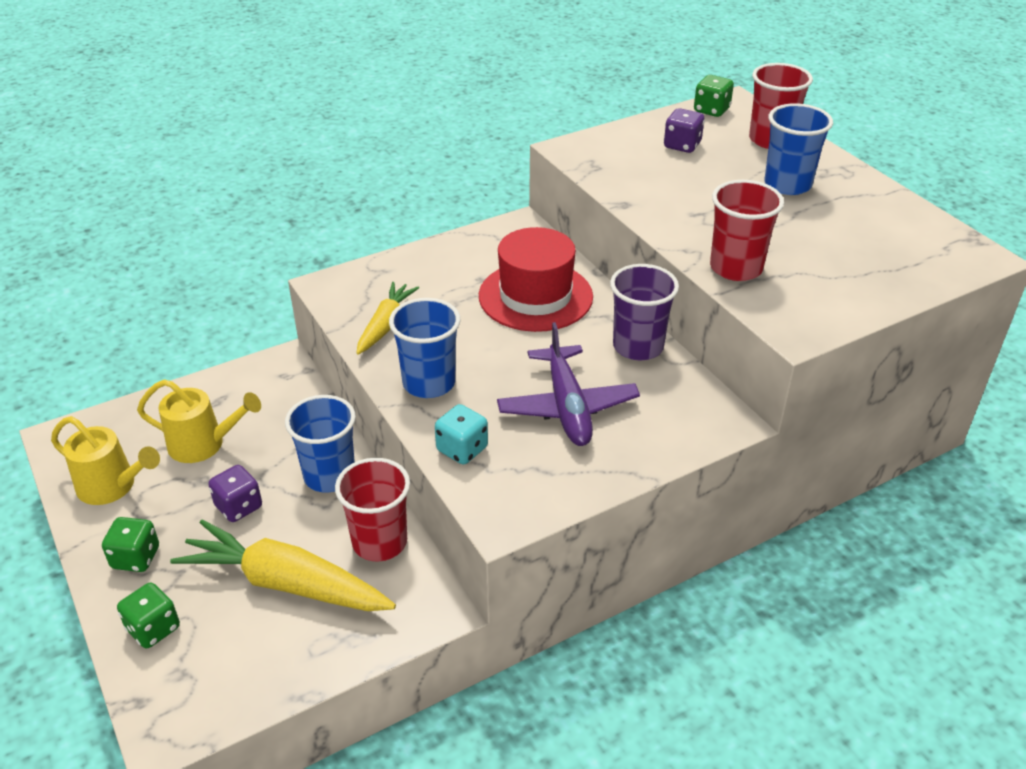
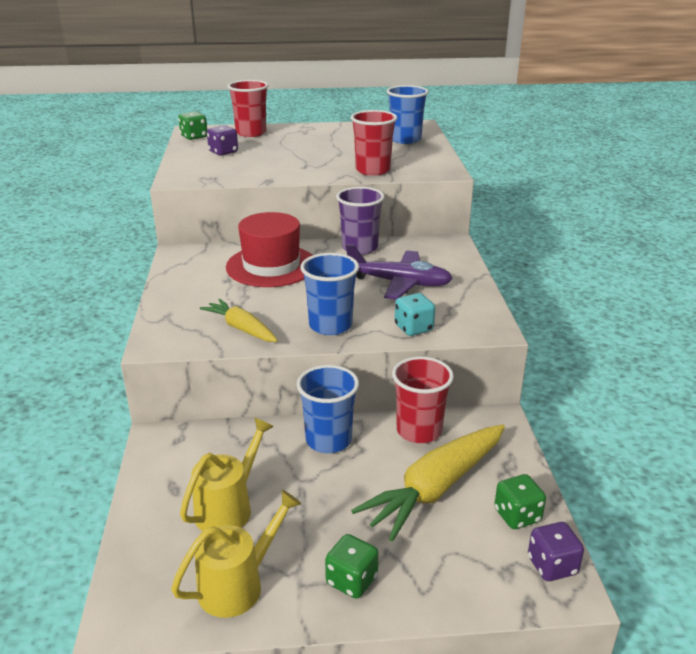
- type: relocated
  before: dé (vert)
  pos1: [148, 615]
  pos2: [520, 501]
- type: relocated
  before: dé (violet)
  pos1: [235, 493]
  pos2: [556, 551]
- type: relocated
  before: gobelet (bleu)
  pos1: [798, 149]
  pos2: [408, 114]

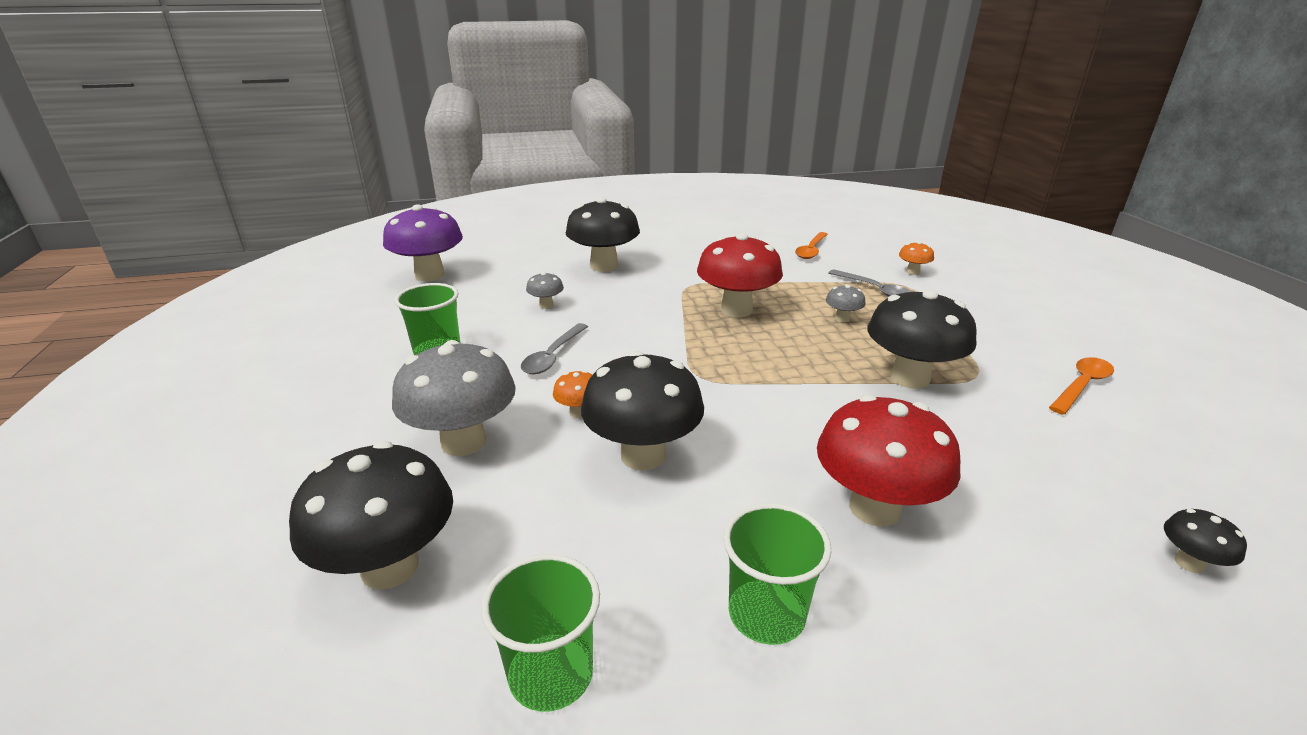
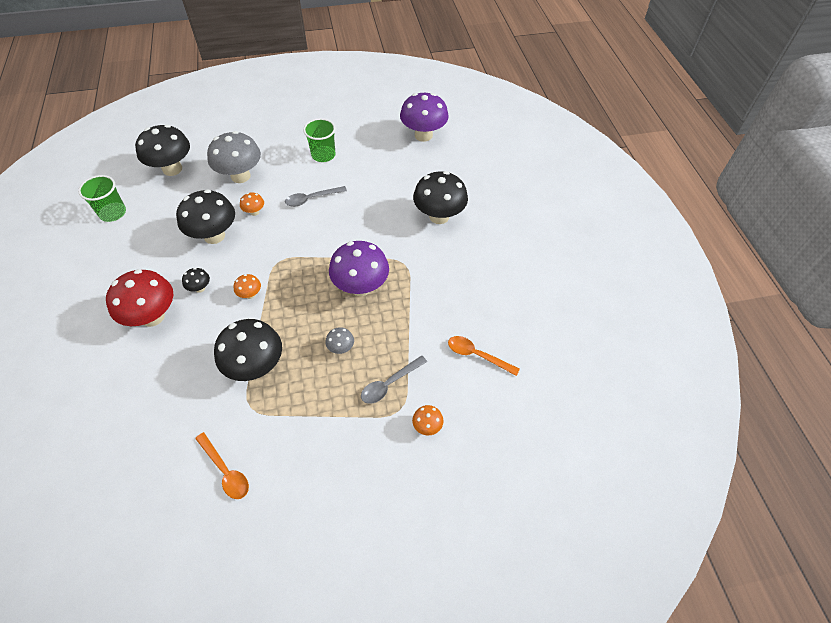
- type: spun
  before: cuillère (gris)
  pos1: [554, 348]
  pos2: [316, 196]
  turn: -45
- type: missing
  before: champignon (gris)
  pos1: [545, 290]
- type: colour
  before: champignon (rouge)
  after: champignon (violet)
  pos1: [740, 275]
  pos2: [359, 268]
- type: missing
  before: gobelet (vert)
  pos1: [777, 574]
- type: relocated
  before: champignon (noir)
  pos1: [1205, 541]
  pos2: [196, 280]
- type: appeared
  after: champignon (orange)
  pos2: [247, 286]

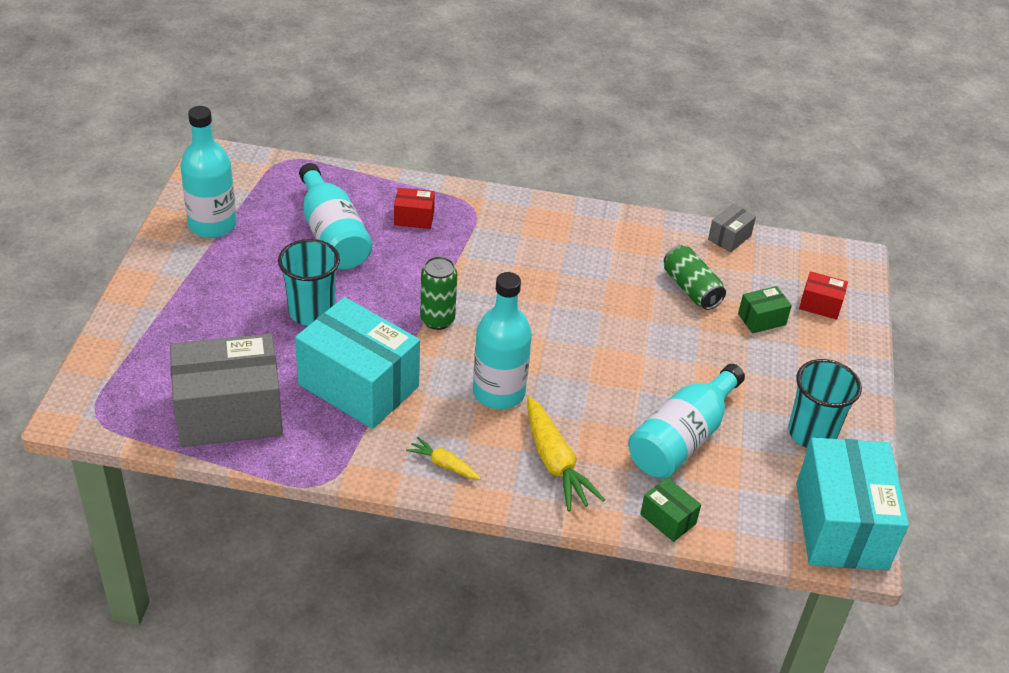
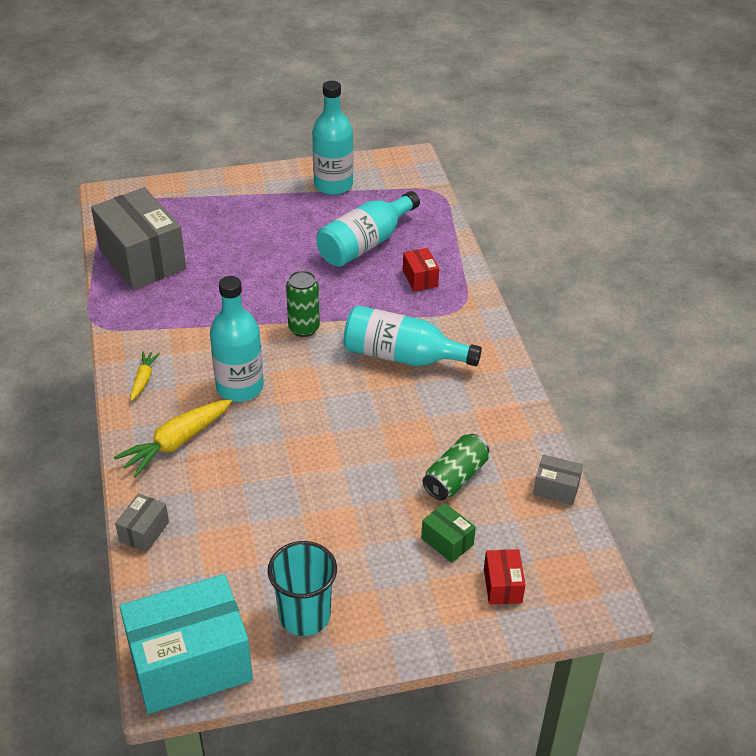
- type: missing
  before: gobelet (turquoise)
  pos1: [309, 282]
- type: missing
  before: boîte (turquoise)
  pos1: [357, 363]
- type: relocated
  before: bouteille (turquoise)
  pos1: [686, 421]
  pos2: [412, 335]
- type: colour
  before: boîte (vert)
  after: boîte (gris)
  pos1: [670, 509]
  pos2: [142, 522]

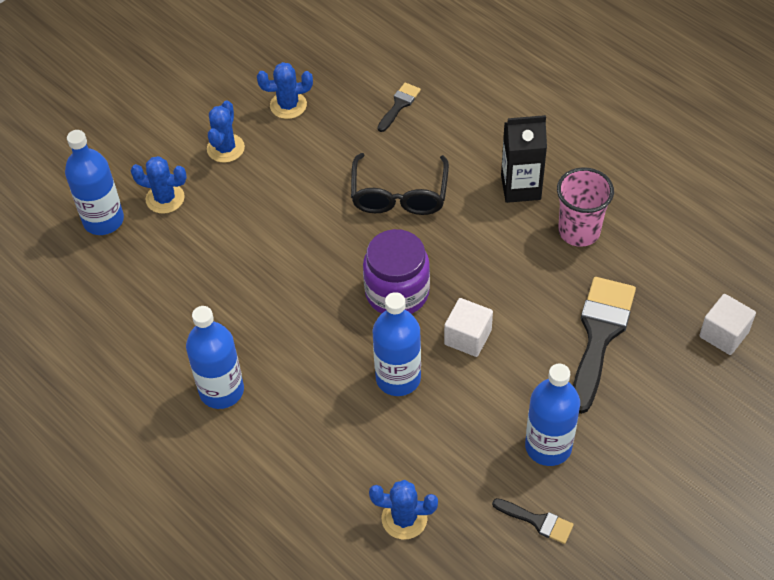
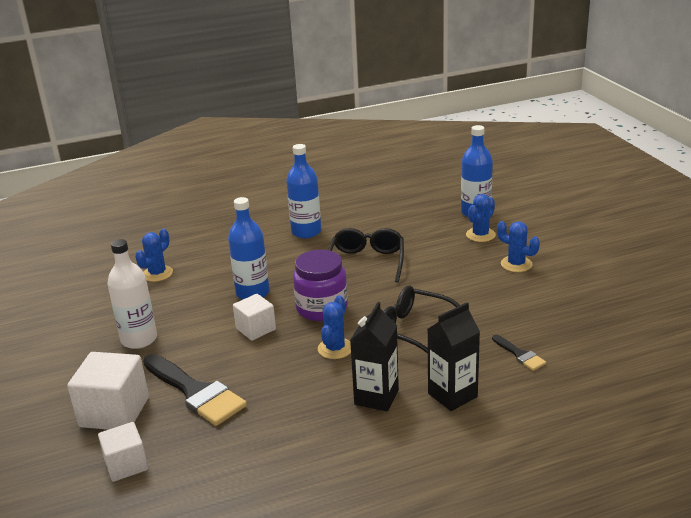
- type: relocated
  before: cactus (bleu)
  pos1: [285, 90]
  pos2: [334, 327]
- type: missing
  before: pinceau (noir)
  pos1: [533, 521]
- type: colour
  before: bouteille (bleu)
  after: bouteille (blanc)
  pos1: [552, 415]
  pos2: [132, 294]
- type: missing
  before: gobelet (rose)
  pos1: [585, 207]
- type: appeared
  after: cube (blanc)
  pos2: [108, 391]
- type: appeared
  after: lunettes (noir)
  pos2: [366, 255]
- type: appeared
  after: brique de lait (noir)
  pos2: [454, 356]

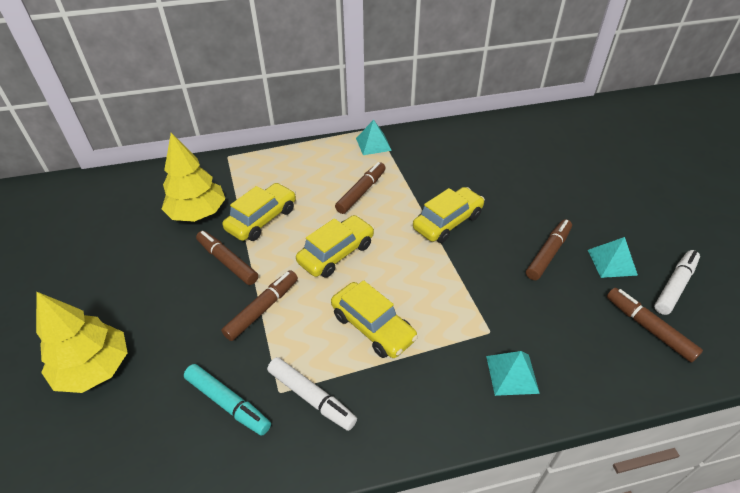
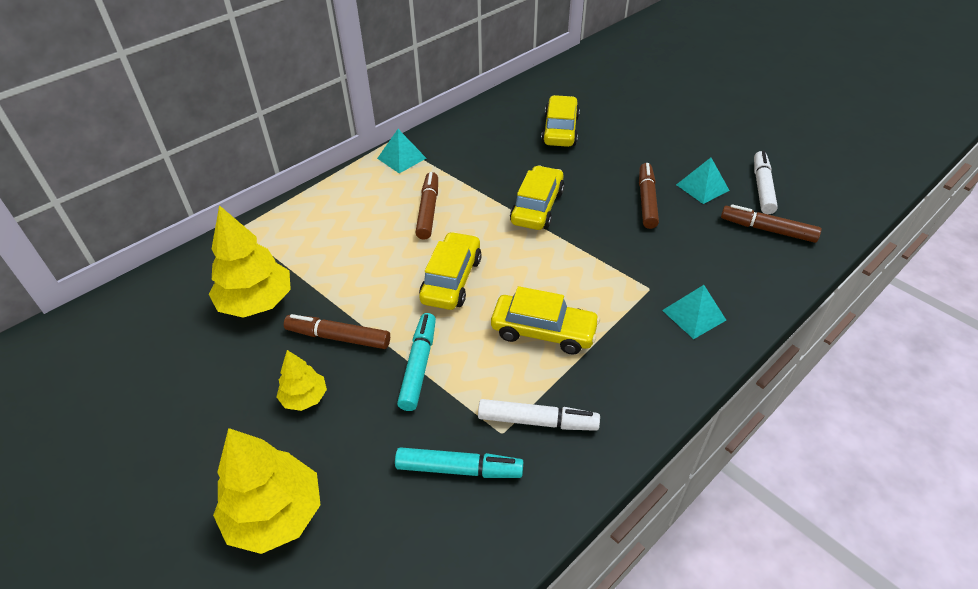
- type: colour
  before: feutre (marron)
  after: feutre (turquoise)
  pos1: [259, 305]
  pos2: [416, 362]
- type: relocated
  before: voiture (jaune)
  pos1: [259, 212]
  pos2: [560, 121]
- type: appeared
  after: arbre (jaune)
  pos2: [301, 380]

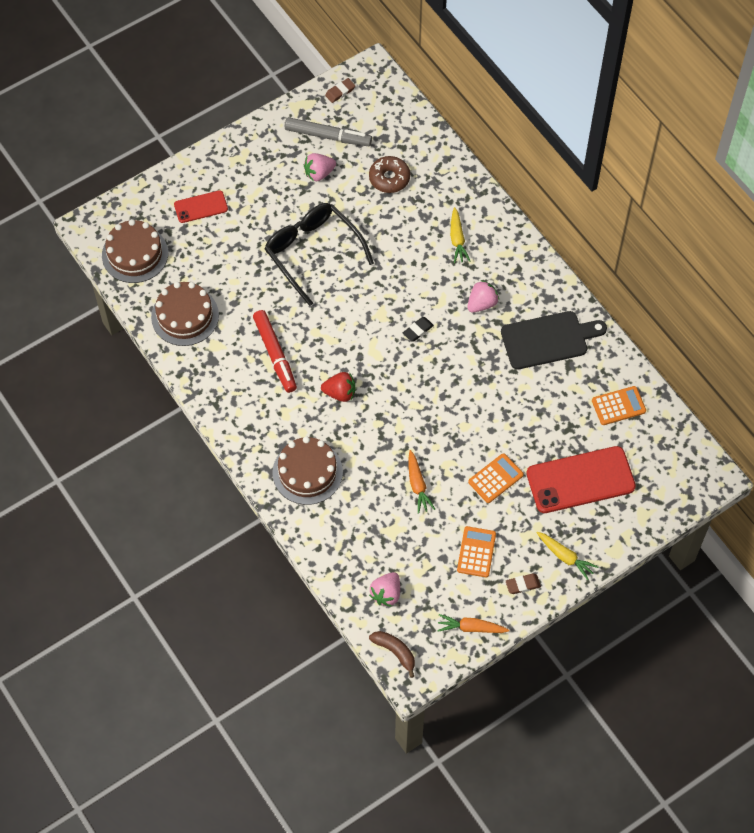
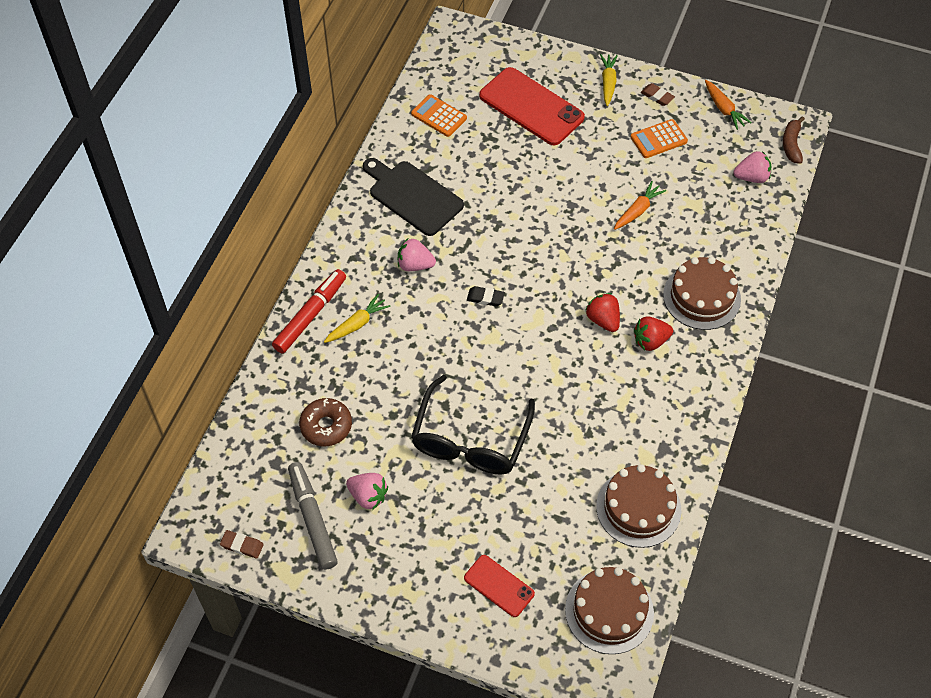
- type: relocated
  before: feutre (rouge)
  pos1: [275, 351]
  pos2: [309, 311]
- type: missing
  before: calculatrice (orange)
  pos1: [496, 478]
- type: appeared
  after: fraise (rouge)
  pos2: [653, 333]

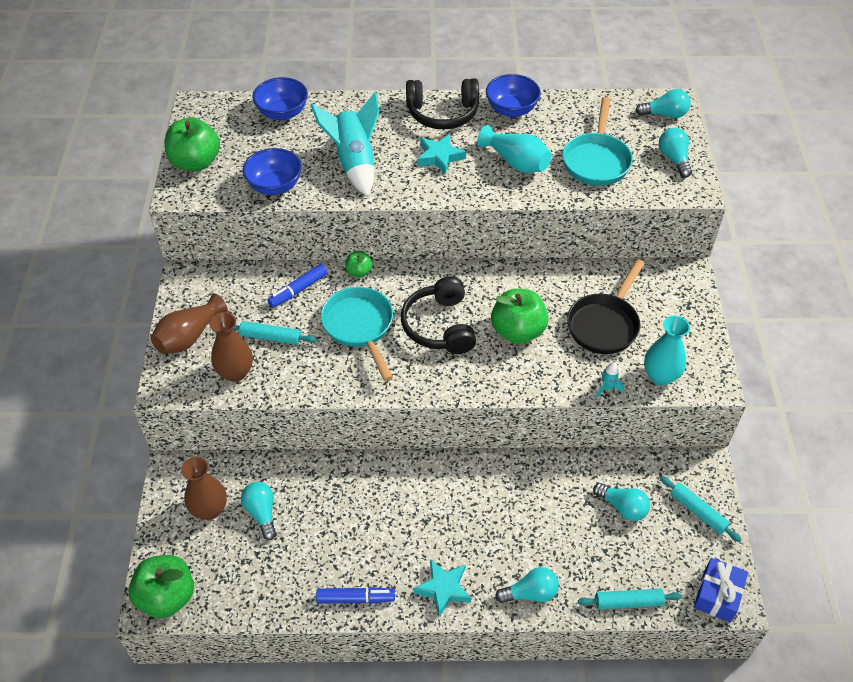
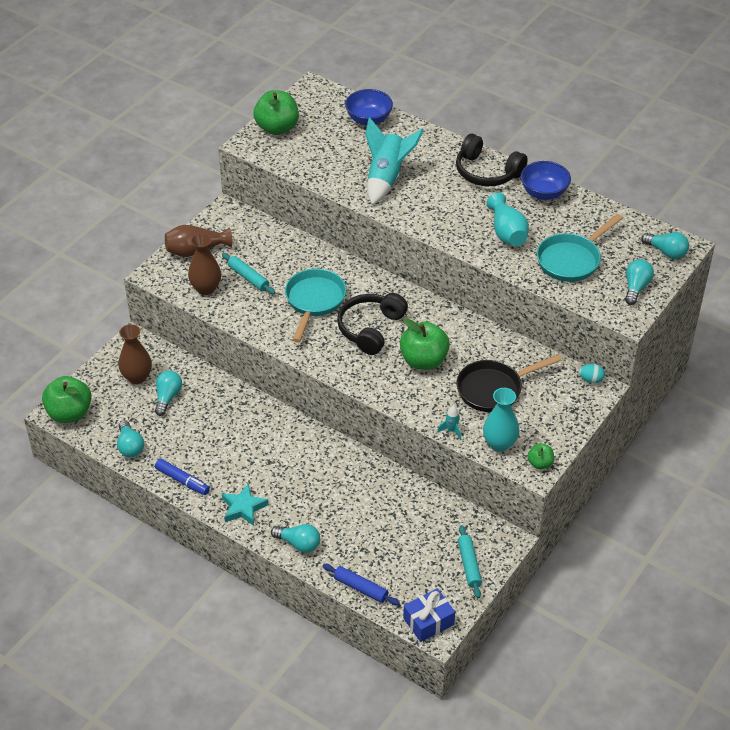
- type: missing
  before: bol (bleu)
  pos1: [272, 171]
- type: missing
  before: feutre (bleu)
  pos1: [297, 286]
- type: relocated
  before: pomme (vert)
  pos1: [359, 264]
  pos2: [540, 456]
- type: missing
  before: étoile (turquoise)
  pos1: [441, 154]
- type: colour
  before: rouleau à pâtisserie (turquoise)
  after: rouleau à pâtisserie (bleu)
  pos1: [630, 599]
  pos2: [361, 584]
- type: relocated
  before: ampoule (turquoise)
  pos1: [621, 502]
  pos2: [130, 438]
- type: appeared
  after: œuf (turquoise)
  pos2: [592, 373]

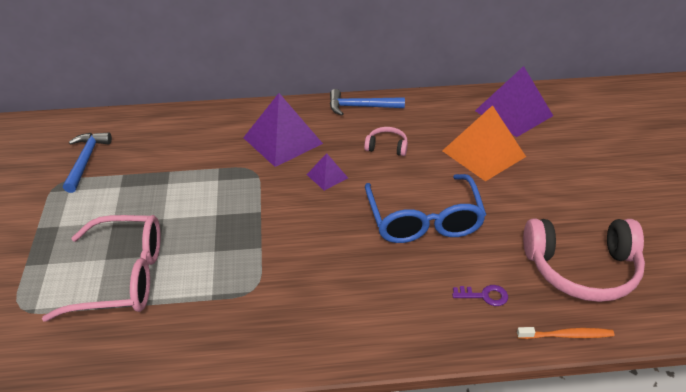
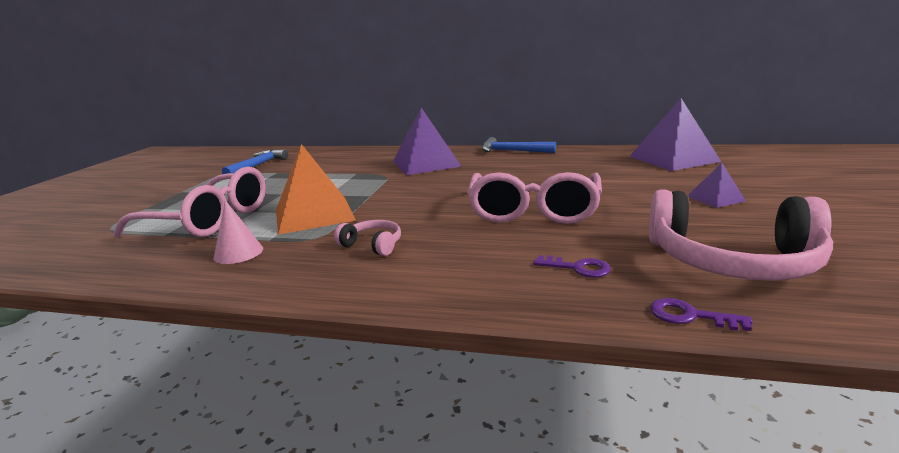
- type: relocated
  before: pyramide (violet)
  pos1: [327, 172]
  pos2: [716, 185]
- type: relocated
  before: casque audio (rose)
  pos1: [386, 141]
  pos2: [367, 238]
- type: colour
  before: lunettes (bleu)
  after: lunettes (rose)
  pos1: [425, 208]
  pos2: [534, 198]
- type: relocated
  before: pyramide (orange)
  pos1: [484, 143]
  pos2: [316, 189]
- type: exchanged
  before: brosse à dents (orange)
  after: clé (violet)
  pos1: [565, 333]
  pos2: [701, 314]
- type: appeared
  after: cône (rose)
  pos2: [238, 232]

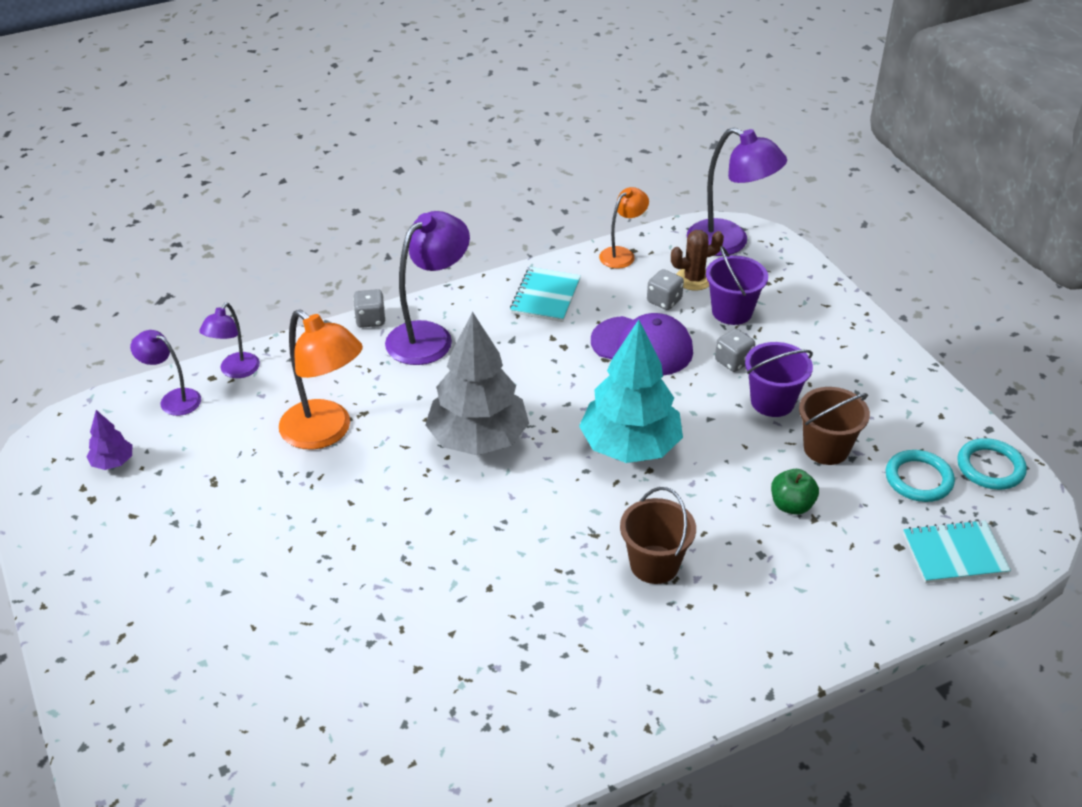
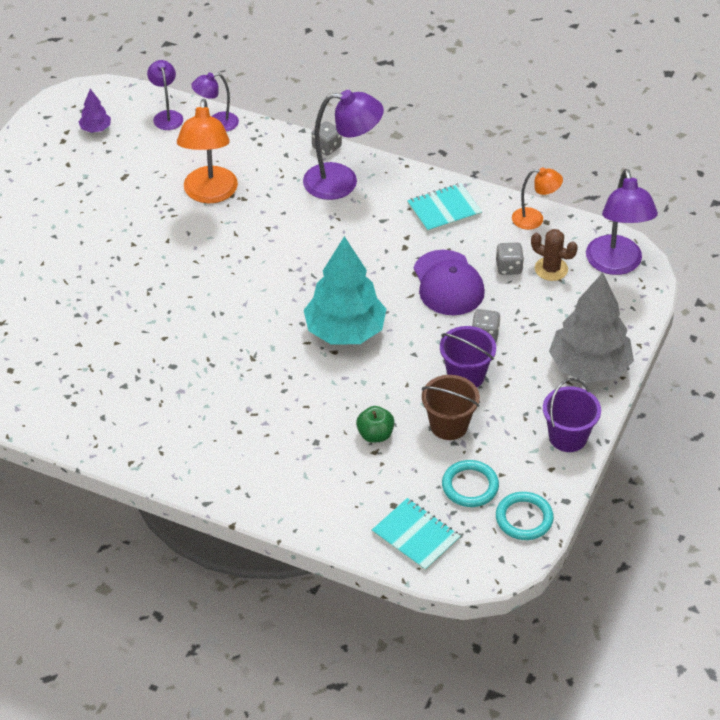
- type: relocated
  before: arbre (gris)
  pos1: [477, 383]
  pos2: [591, 327]
- type: missing
  before: seau (marron)
  pos1: [658, 535]
- type: relocated
  before: seau (violet)
  pos1: [737, 285]
  pos2: [572, 415]

